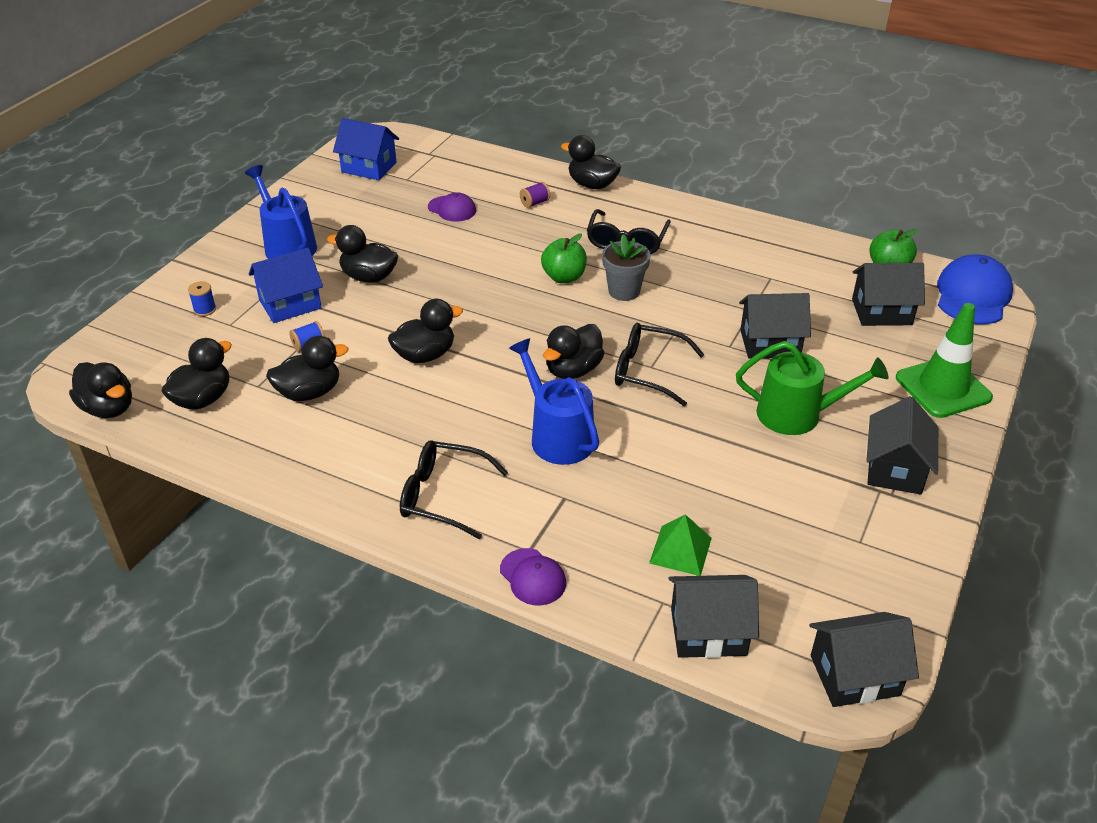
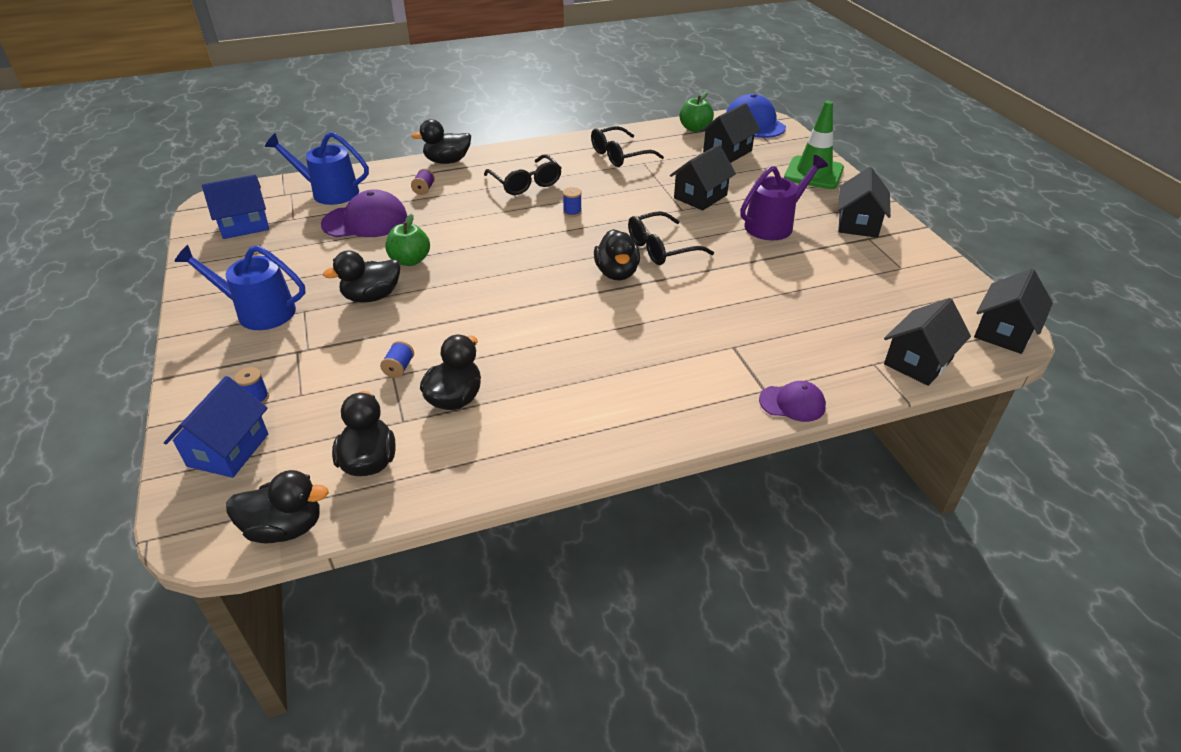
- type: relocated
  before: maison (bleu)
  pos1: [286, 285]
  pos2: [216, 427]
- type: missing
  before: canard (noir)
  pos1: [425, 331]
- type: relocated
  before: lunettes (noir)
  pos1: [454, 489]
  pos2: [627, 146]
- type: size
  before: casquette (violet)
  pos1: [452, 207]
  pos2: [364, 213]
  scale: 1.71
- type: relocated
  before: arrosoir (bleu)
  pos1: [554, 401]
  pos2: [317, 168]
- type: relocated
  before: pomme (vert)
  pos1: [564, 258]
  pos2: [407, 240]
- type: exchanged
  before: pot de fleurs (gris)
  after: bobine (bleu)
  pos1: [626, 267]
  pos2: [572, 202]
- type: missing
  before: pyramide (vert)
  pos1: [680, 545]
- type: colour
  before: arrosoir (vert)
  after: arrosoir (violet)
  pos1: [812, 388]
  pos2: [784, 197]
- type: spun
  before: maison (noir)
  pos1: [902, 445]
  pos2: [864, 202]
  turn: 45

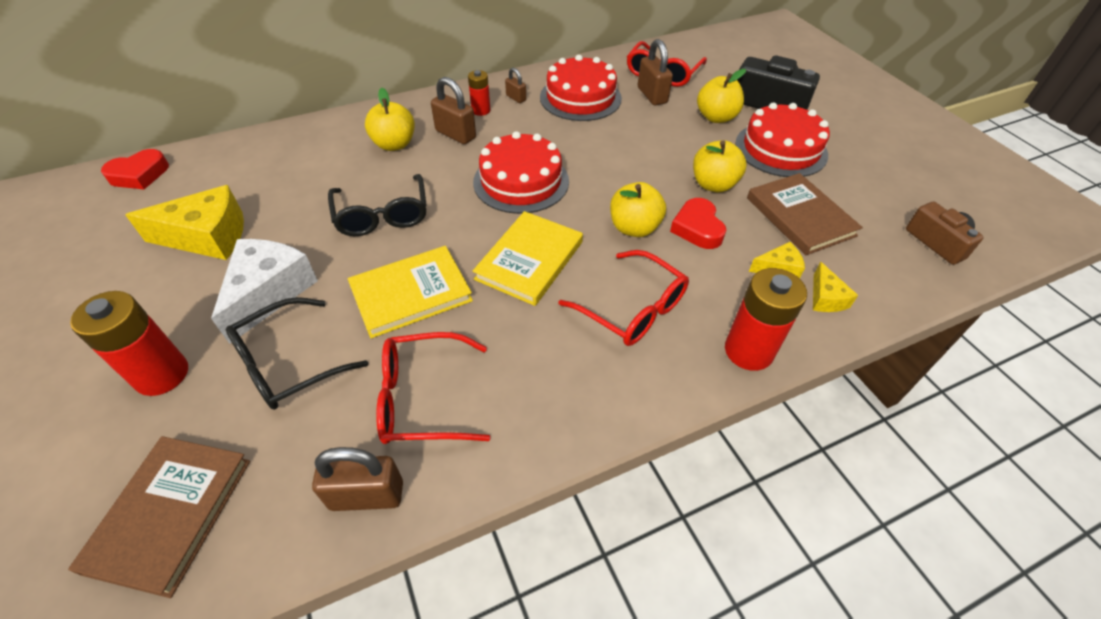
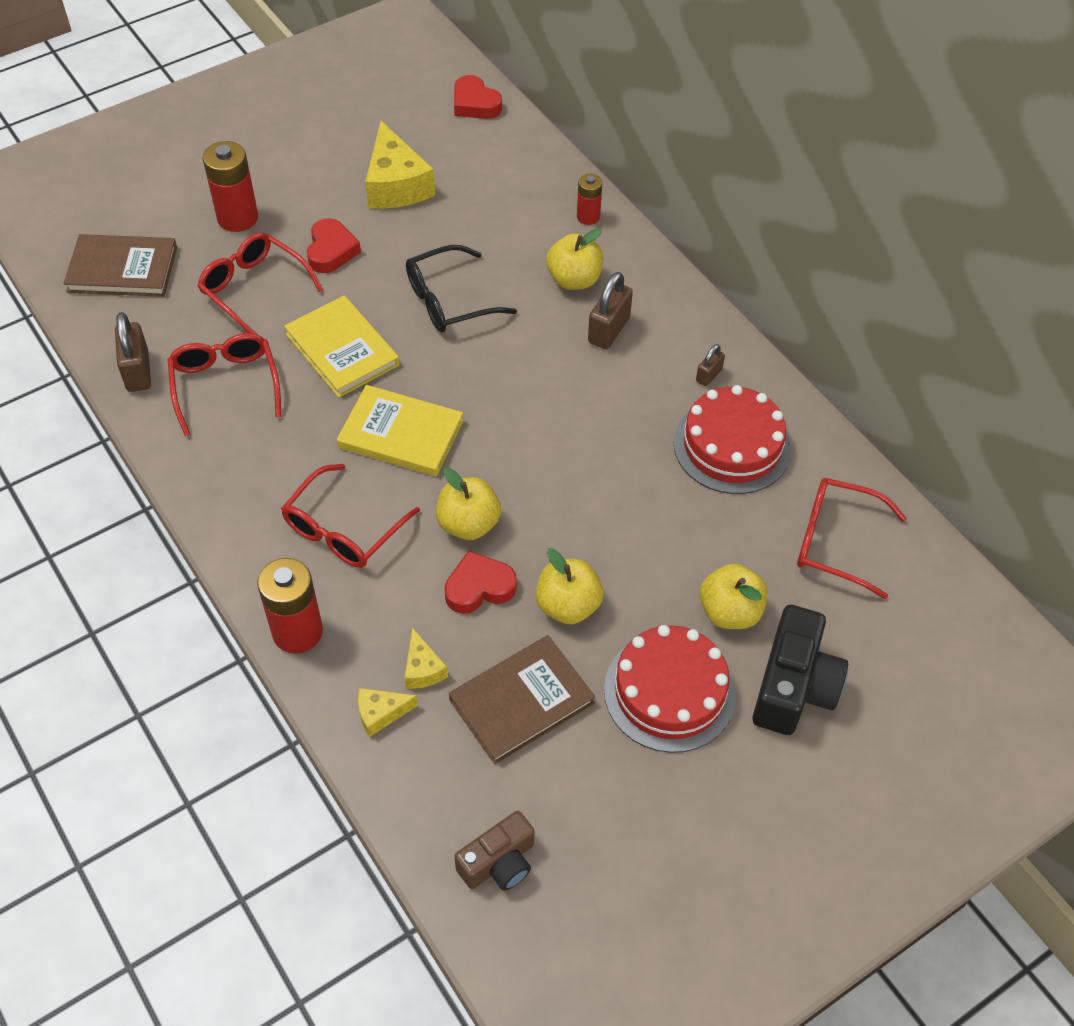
- type: exchanged
  before: fromage (blanc)
  after: cœur (rouge)
  pos1: [264, 291]
  pos2: [334, 245]
- type: colour
  before: lunettes (noir)
  after: lunettes (rouge)
  pos1: [297, 353]
  pos2: [260, 283]
- type: relocated
  before: pile (rouge)
  pos1: [479, 93]
  pos2: [589, 199]
- type: missing
  before: gâteau (rouge)
  pos1: [521, 172]
- type: missing
  before: cadenas (marron)
  pos1: [655, 72]

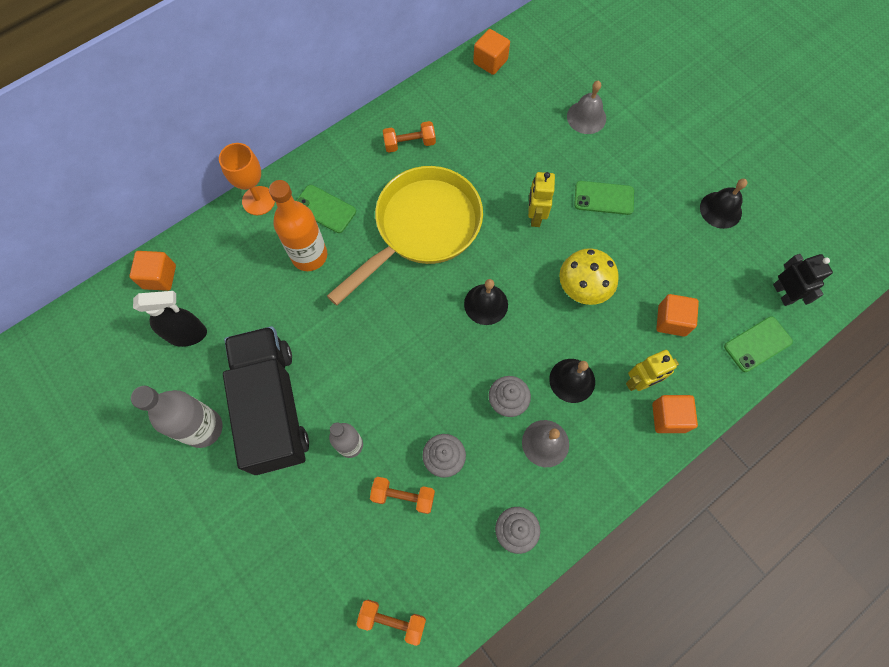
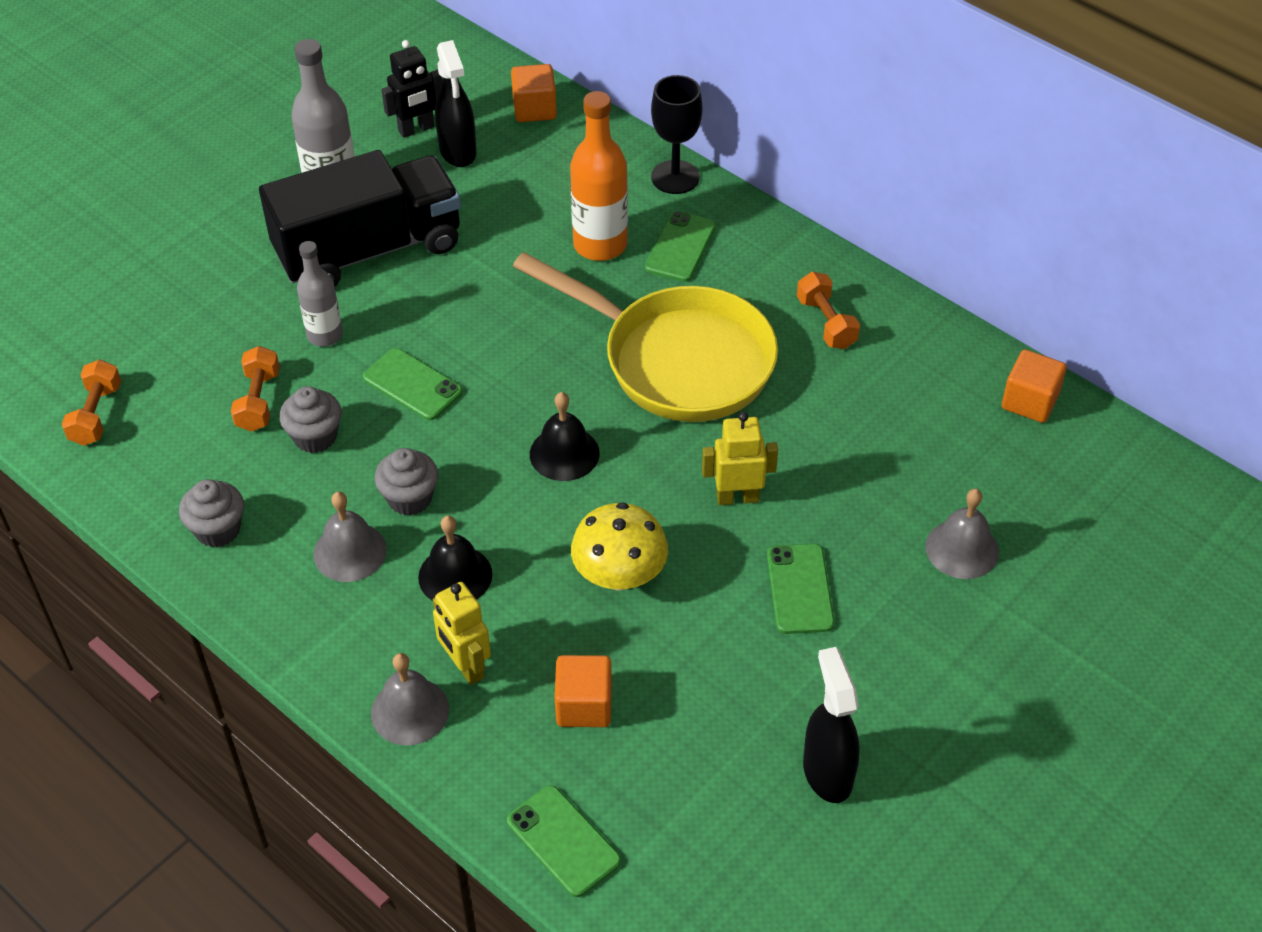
- type: colour
  before: verre à pied (orange)
  after: verre à pied (noir)
  pos1: [247, 179]
  pos2: [677, 134]
- type: exchanged
  before: cube (orange)
  after: cloche (gris)
  pos1: [675, 414]
  pos2: [410, 699]
- type: exchanged
  before: cloche (noir)
  after: vaporisateur (noir)
  pos1: [724, 204]
  pos2: [831, 725]
- type: relocated
  before: robot (noir)
  pos1: [803, 280]
  pos2: [411, 89]
- type: appeared
  after: téléphone (vert)
  pos2: [413, 384]

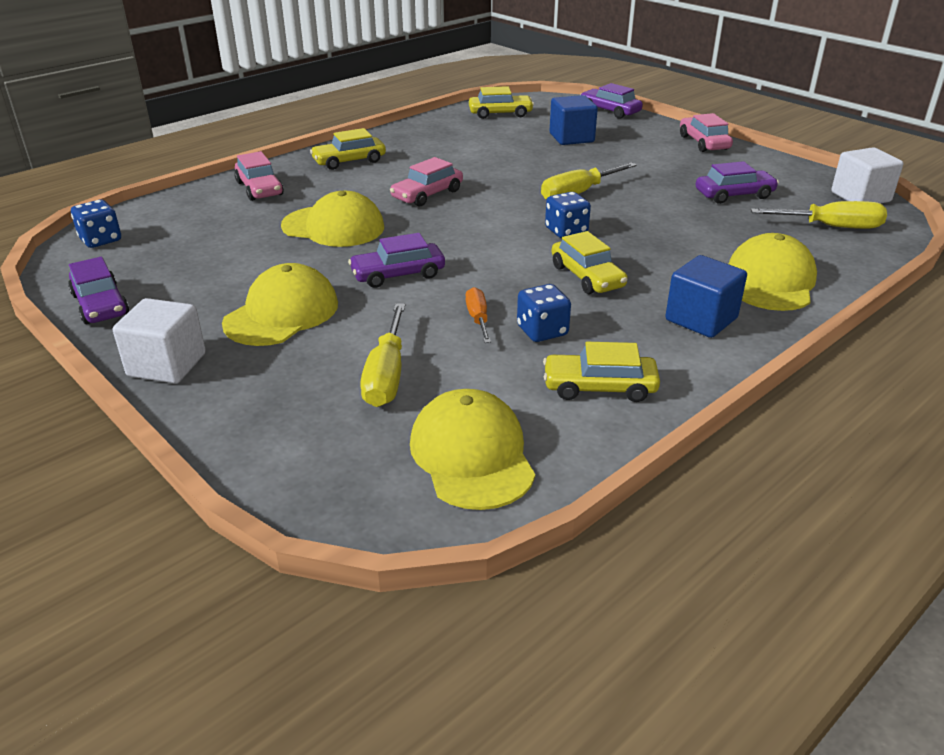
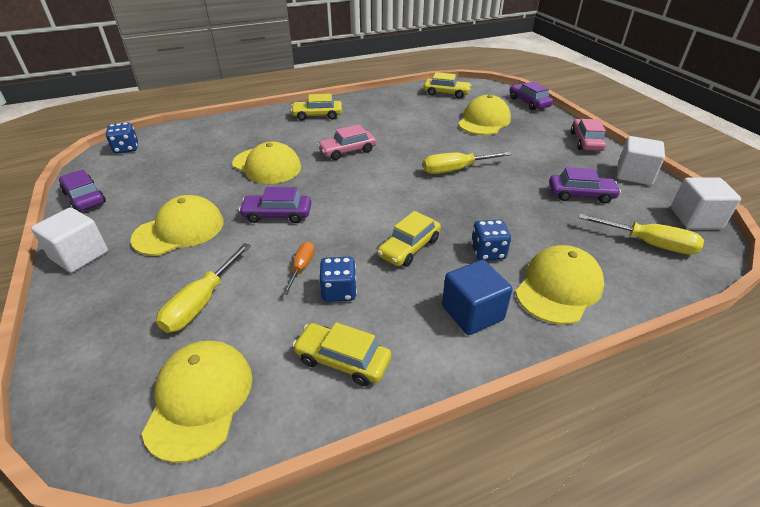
- type: spun
  before: voiture (violet)
  pos1: [98, 290]
  pos2: [82, 190]
  turn: 150
- type: missing
  before: voiture (rose)
  pos1: [259, 176]
- type: relocated
  before: dé (bleu)
  pos1: [568, 215]
  pos2: [491, 240]
- type: exchanged
  before: cube (bleu)
  after: casquette (jaune)
  pos1: [574, 120]
  pos2: [484, 115]
- type: spun
  before: voiture (jaune)
  pos1: [589, 262]
  pos2: [409, 239]
  turn: 45
- type: appeared
  after: cube (blanc)
  pos2: [641, 160]

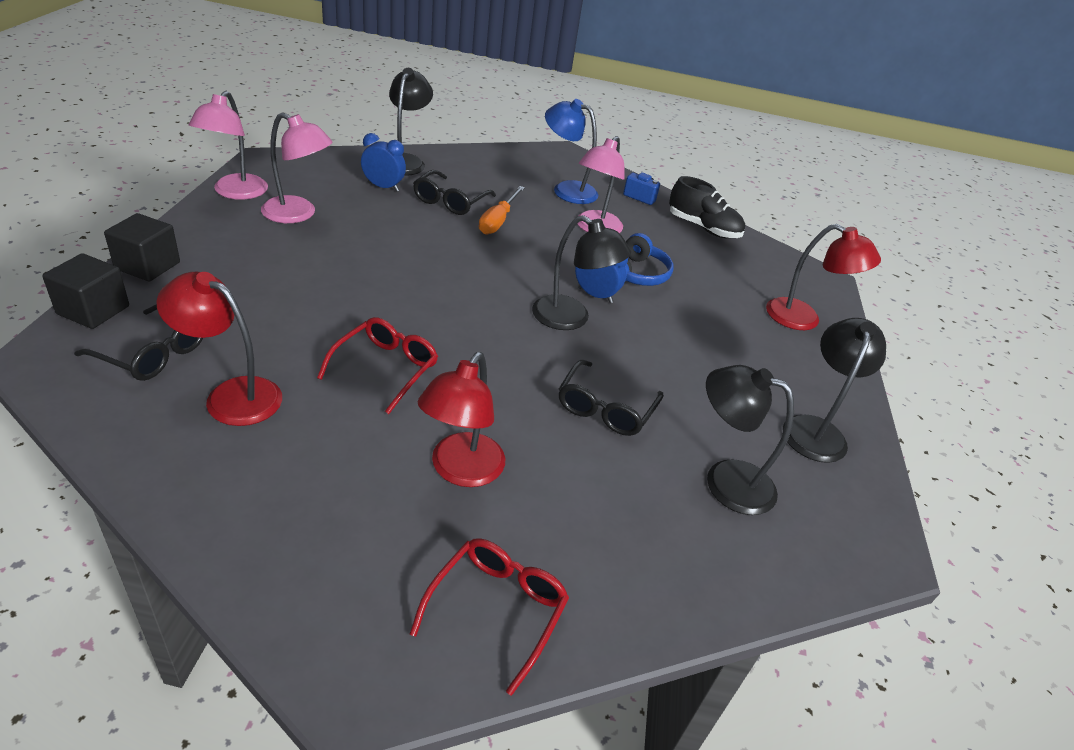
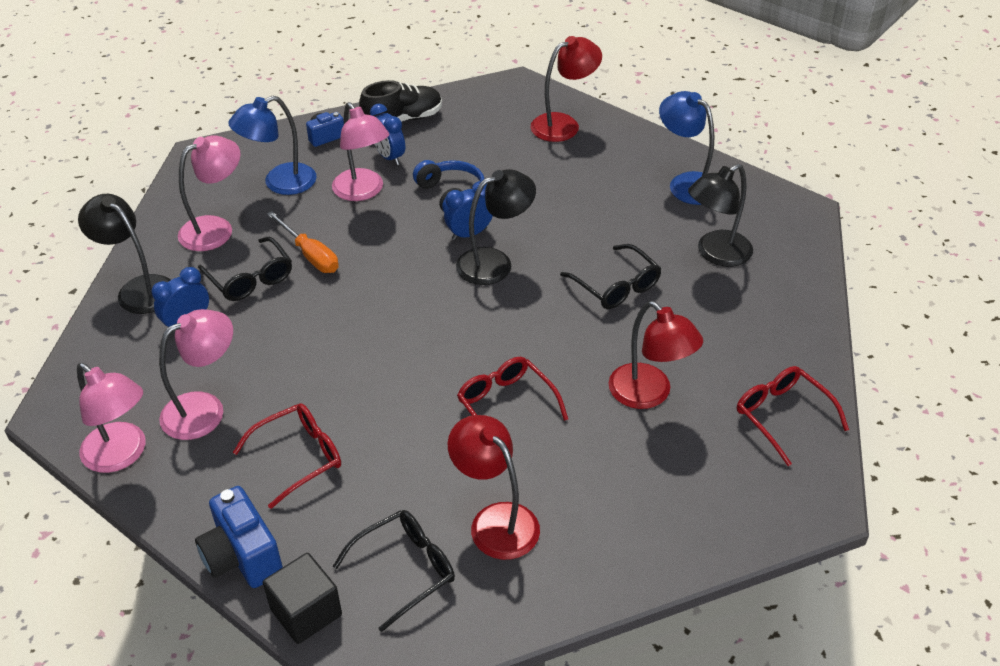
- type: exchanged
  before: cube (noir)
  after: appareil photo (bleu)
  pos1: [142, 247]
  pos2: [239, 537]
- type: spun
  before: lampe (rouge)
  pos1: [219, 349]
  pos2: [494, 487]
  turn: 90
- type: colour
  before: lampe (noir)
  after: lampe (bleu)
  pos1: [834, 390]
  pos2: [686, 148]
- type: appeared
  after: lampe (rose)
  pos2: [209, 193]
- type: appeared
  after: lunettes (rouge)
  pos2: [287, 456]
- type: appeared
  after: réveil (bleu)
  pos2: [387, 134]

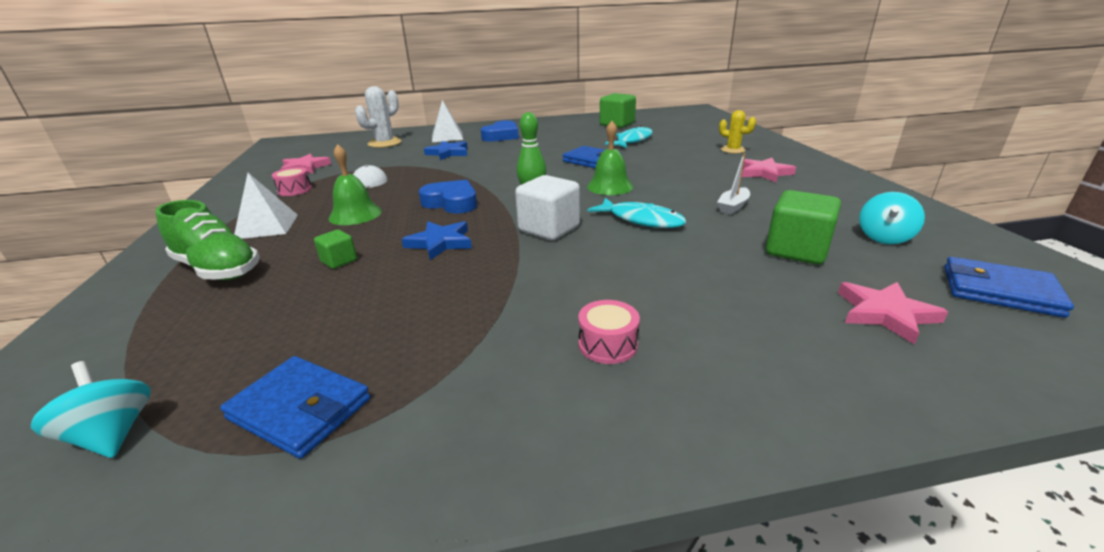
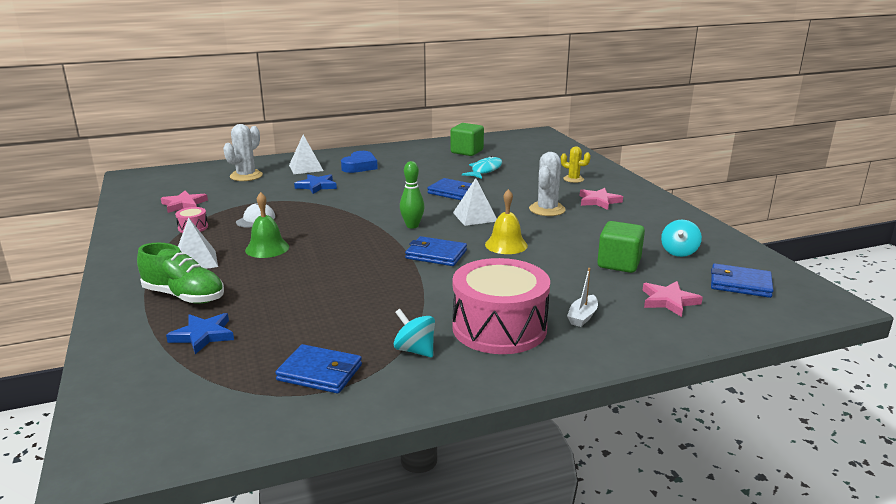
- type: relocated
  before: toupie (turquoise)
  pos1: [91, 409]
  pos2: [414, 333]
- type: missing
  before: cube (vert)
  pos1: [335, 249]
- type: relocated
  before: étoile (bleu)
  pos1: [437, 240]
  pos2: [200, 333]
- type: missing
  before: cœur (bleu)
  pos1: [448, 197]
- type: exchanged
  before: cube (blanc)
  after: portefeuille (bleu)
  pos1: [547, 207]
  pos2: [436, 251]
- type: size
  before: tambour (rose)
  pos1: [609, 332]
  pos2: [501, 306]
  scale: 2.49
- type: exchanged
  before: cloche (vert)
  after: pyramide (blanc)
  pos1: [610, 158]
  pos2: [475, 202]
- type: exchanged
  before: poisson (turquoise)
  after: cloche (jaune)
  pos1: [636, 213]
  pos2: [506, 221]
- type: relocated
  before: bateau (blanc)
  pos1: [733, 183]
  pos2: [582, 297]
- type: appeared
  after: cactus (blanc)
  pos2: [547, 184]

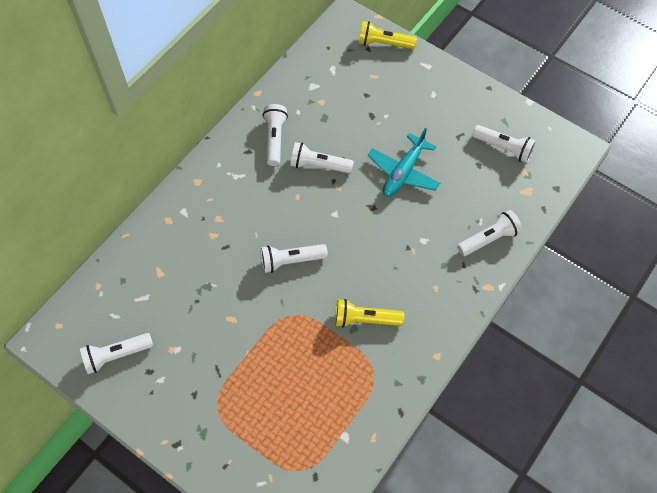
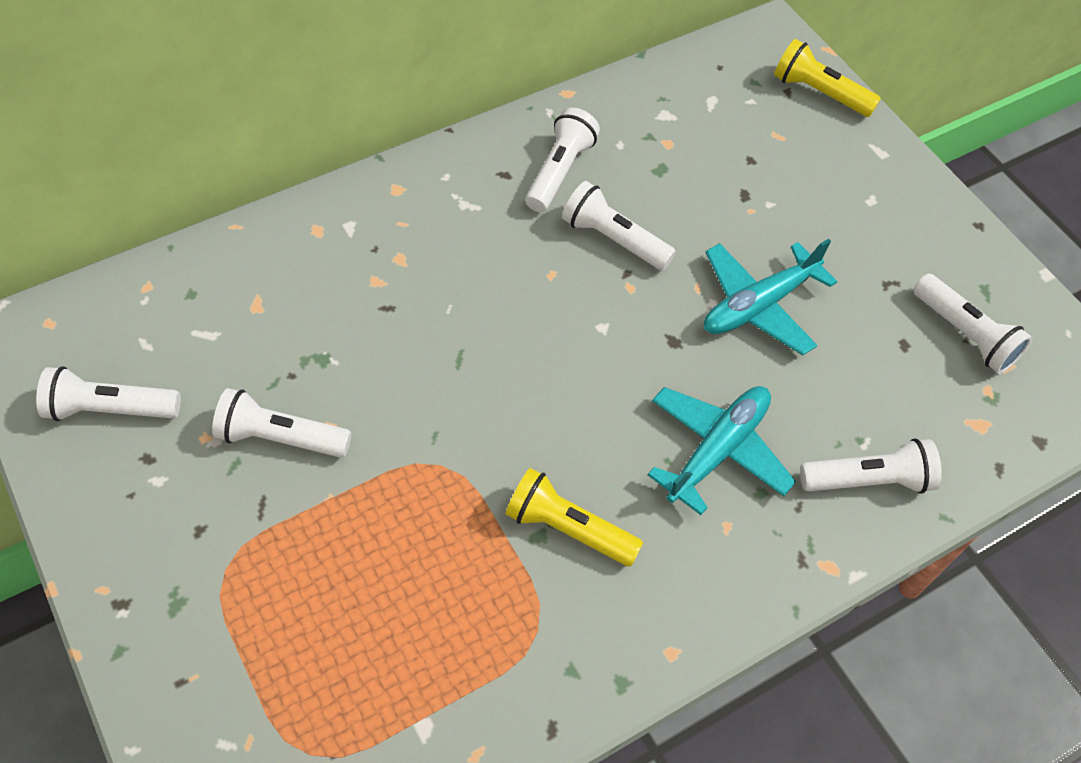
- type: relocated
  before: lampe de poche (blanc)
  pos1: [294, 258]
  pos2: [281, 423]
- type: appeared
  after: avion (turquoise)
  pos2: [721, 450]

